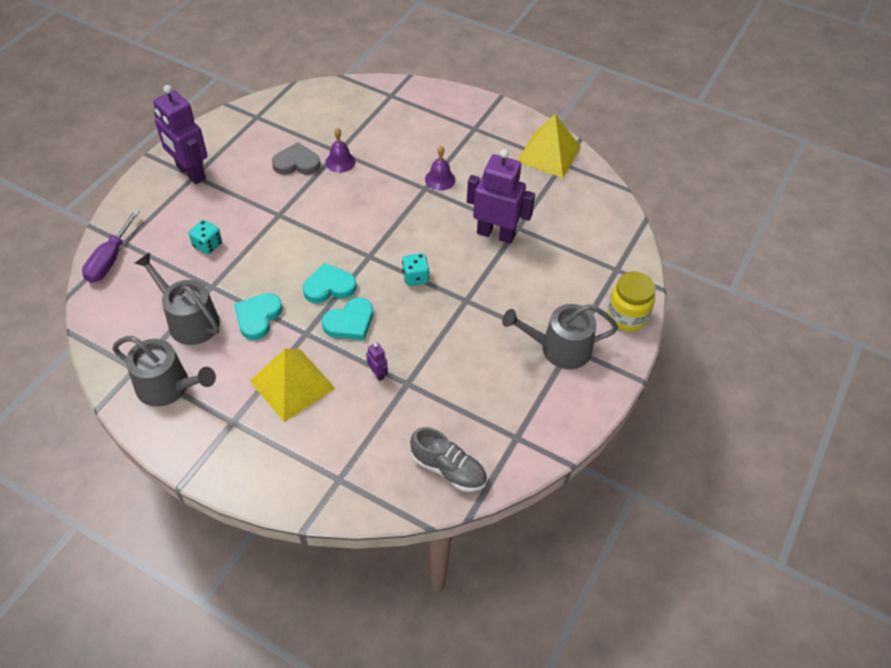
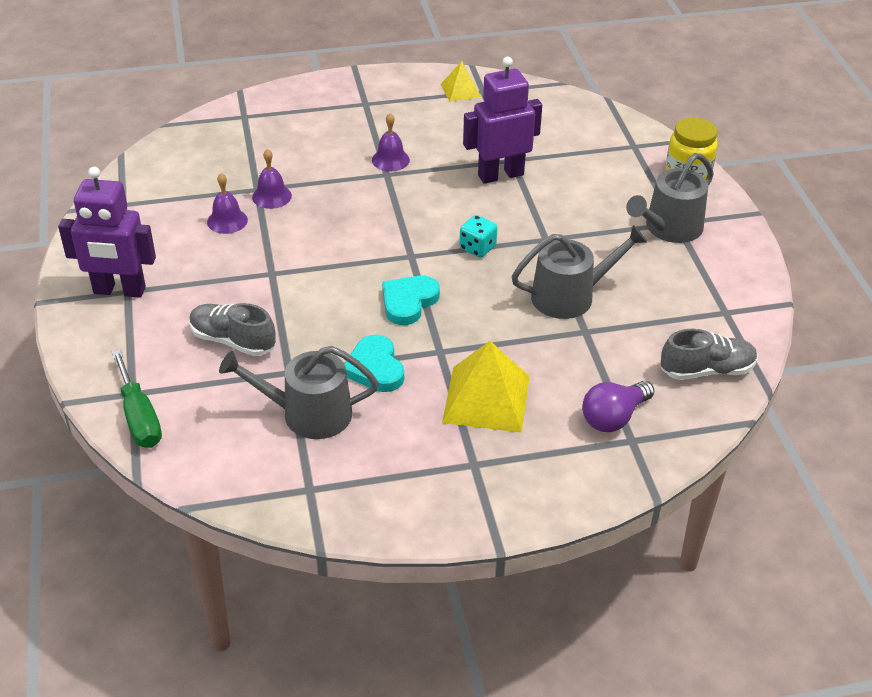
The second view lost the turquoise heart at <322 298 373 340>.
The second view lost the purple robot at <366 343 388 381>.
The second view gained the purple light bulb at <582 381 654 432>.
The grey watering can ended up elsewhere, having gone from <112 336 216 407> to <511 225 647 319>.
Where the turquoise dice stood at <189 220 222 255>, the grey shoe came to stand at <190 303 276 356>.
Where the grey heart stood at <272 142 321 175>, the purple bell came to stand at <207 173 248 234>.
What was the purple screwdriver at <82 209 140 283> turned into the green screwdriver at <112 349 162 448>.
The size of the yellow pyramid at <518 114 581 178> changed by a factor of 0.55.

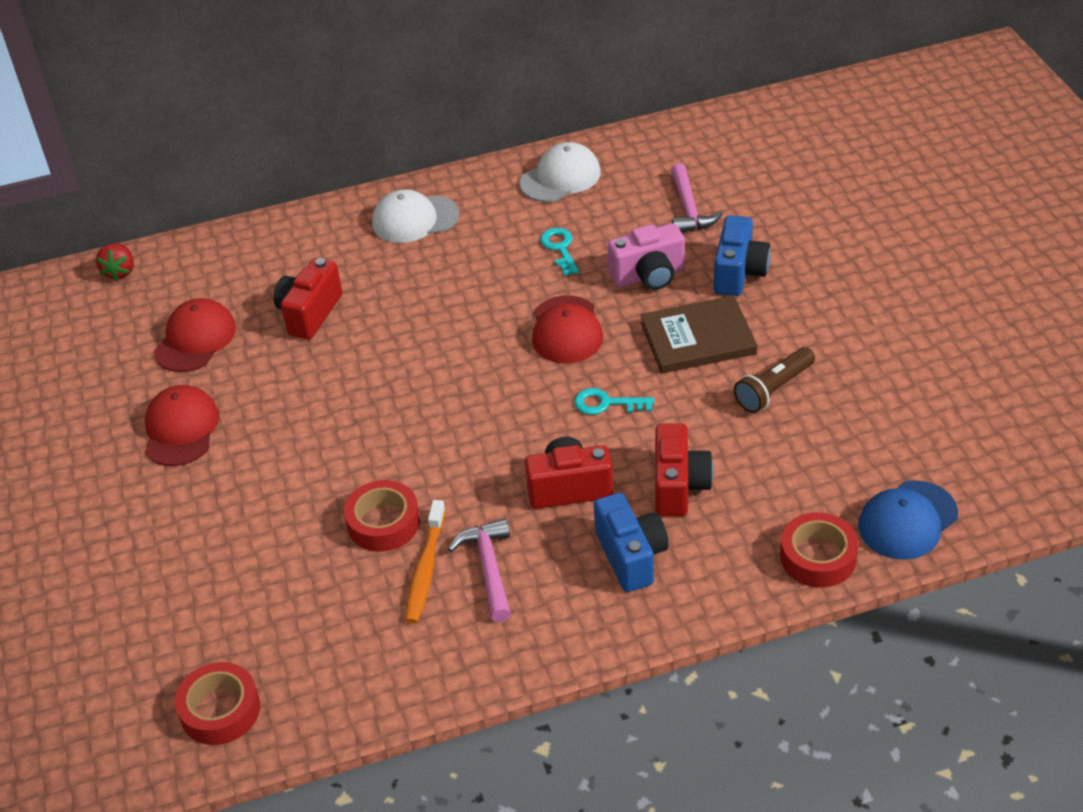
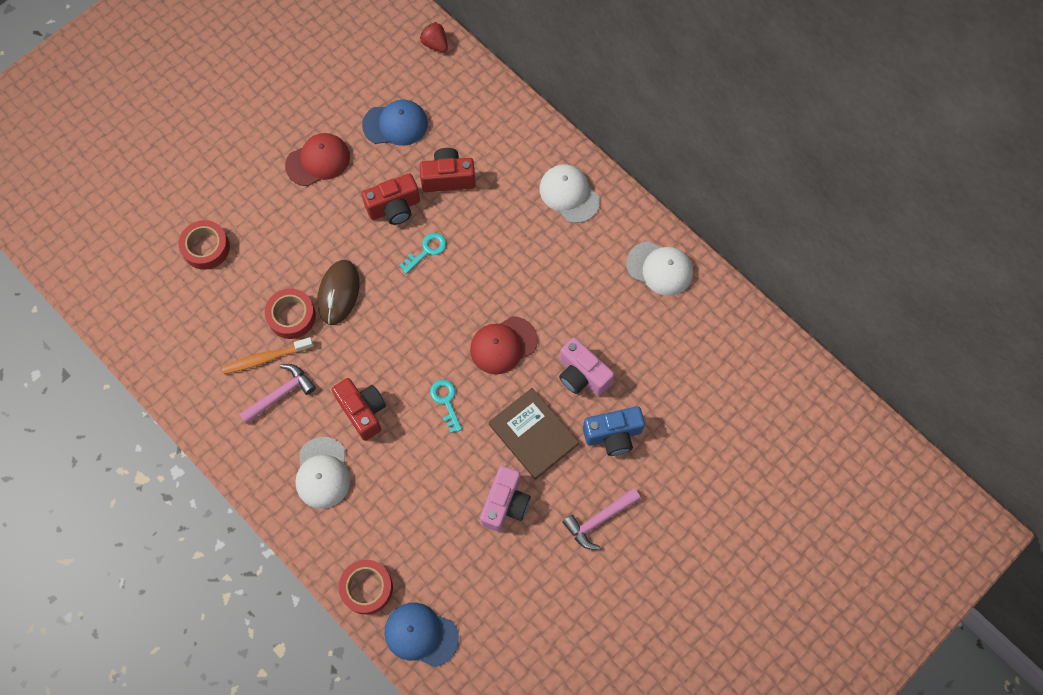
The second view gained the brown mouse at <317 260 360 325>.
The red tape ended up elsewhere, having gone from <175 662 260 745> to <179 220 230 270>.
The turquoise key ended up elsewhere, having gone from <540 228 579 276> to <399 233 446 274>.
The red camera ended up elsewhere, having gone from <655 423 714 516> to <362 174 420 225>.
The pink hammer ended up elsewhere, having gone from <671 163 723 233> to <562 488 641 550>.
Where the blue camera stood at <594 493 669 592>, the white cap came to stand at <295 437 350 509>.
Where the brown flashlight stood at <734 347 815 413>, the pink camera came to stand at <480 466 531 532>.
What was the red cap at <154 298 236 372> turned into the blue cap at <362 99 428 146>.
The red strawberry at <96 243 134 281> ended up facing another way, 75 degrees clockwise from before.

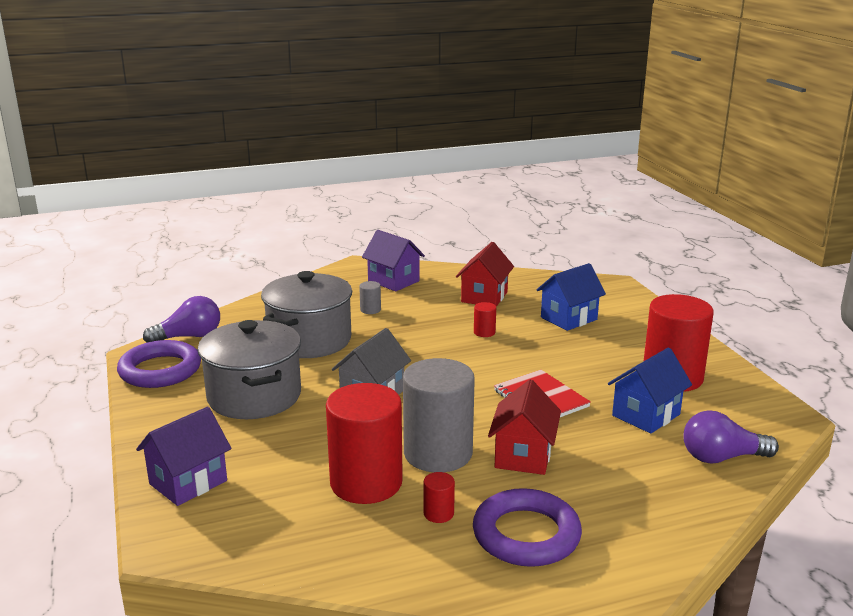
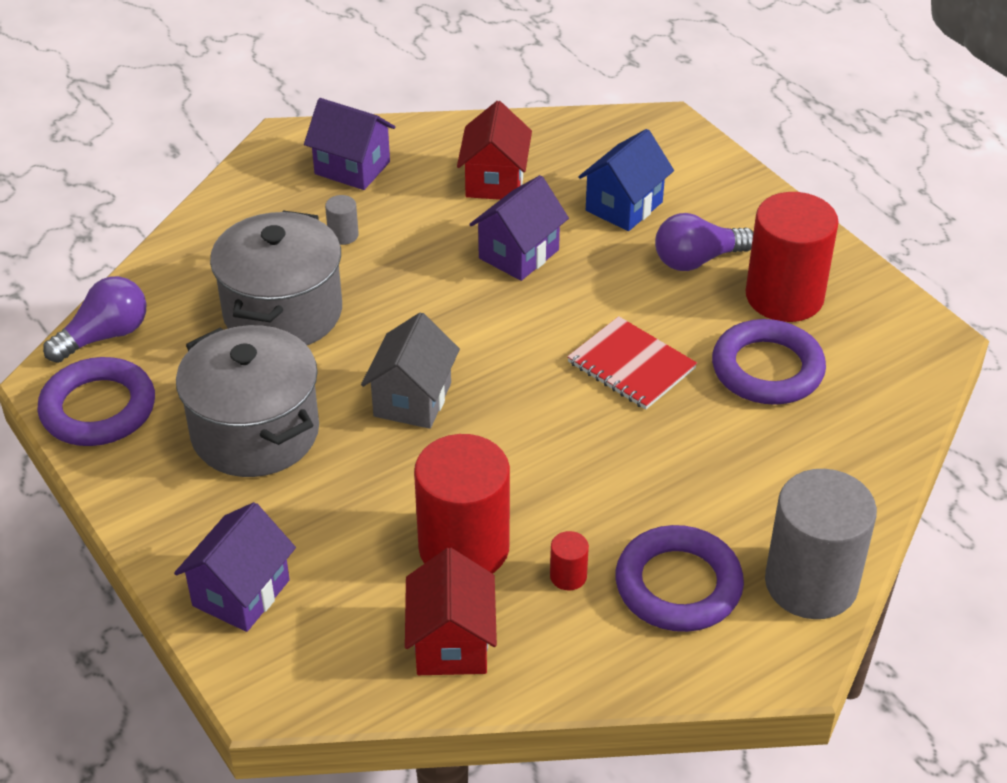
The grey cylinder ended up elsewhere, having gone from <403 358 475 472> to <765 469 877 619>.
The red house ended up elsewhere, having gone from <488 380 561 475> to <405 548 497 675>.
The purple light bulb ended up elsewhere, having gone from <683 411 779 464> to <655 213 753 271>.
Where the red cylinder stood at <474 302 496 337>, the purple house came to stand at <469 175 569 281>.
Where the blue house stood at <608 348 692 434>, the purple ring came to stand at <712 319 826 405>.

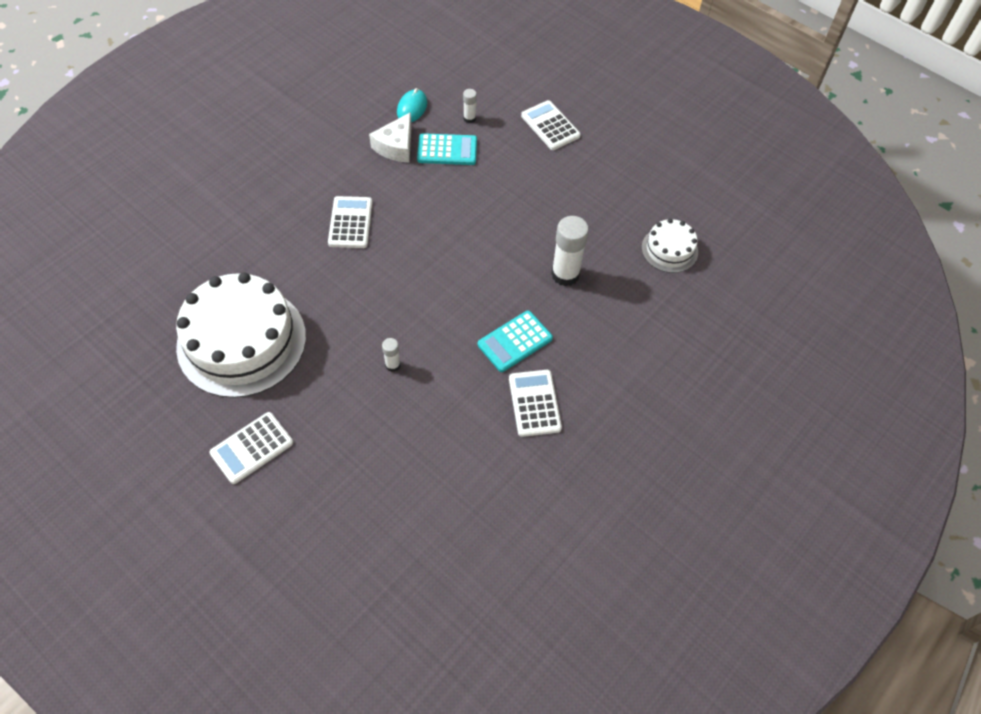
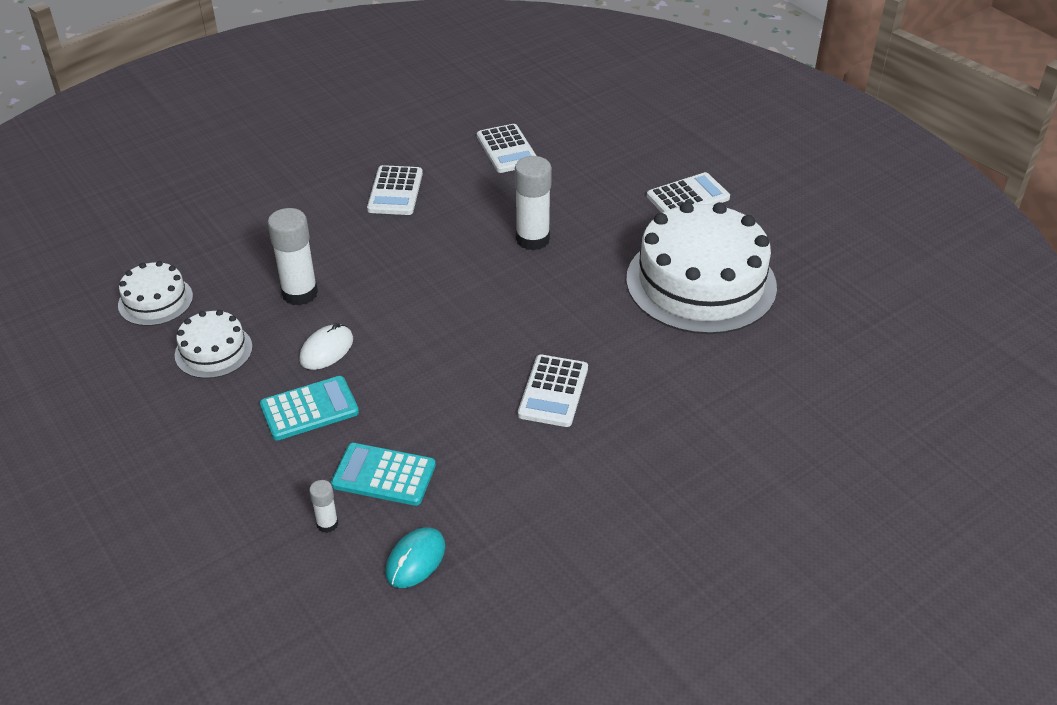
The second view lost the white cheese at <369 112 412 162>.
The second view gained the white cake at <175 310 253 379>.
The second view gained the white mouse at <299 323 353 370>.
The turquoise calculator ended up elsewhere, having gone from <478 310 553 372> to <260 376 359 440>.
The white calculator ended up elsewhere, having gone from <521 100 581 150> to <477 124 537 173>.
The size of the white glue stick at <382 338 400 372> changed by a factor of 2.00.

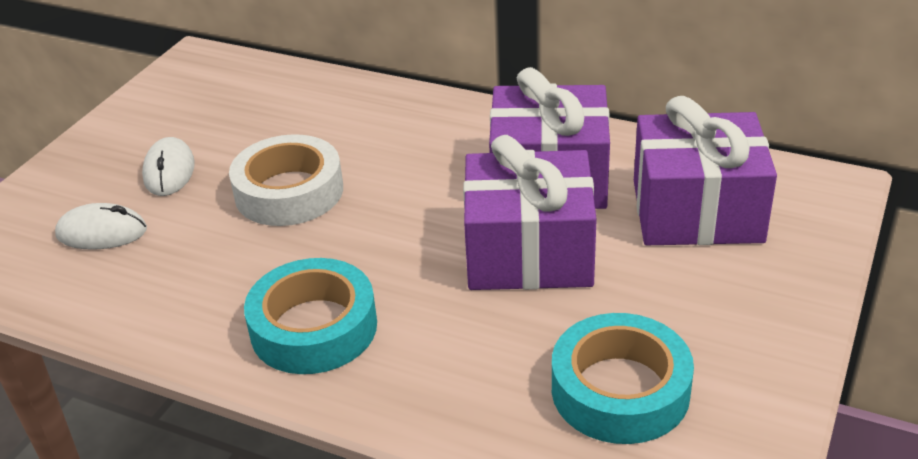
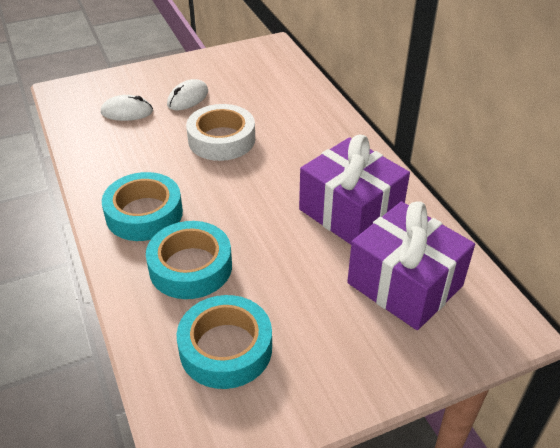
The second view lost the purple gift at <463 135 597 290>.
The second view gained the turquoise tape at <146 221 232 299>.
The white mouse at <55 203 147 250> ended up facing another way, 45 degrees counterclockwise from before.

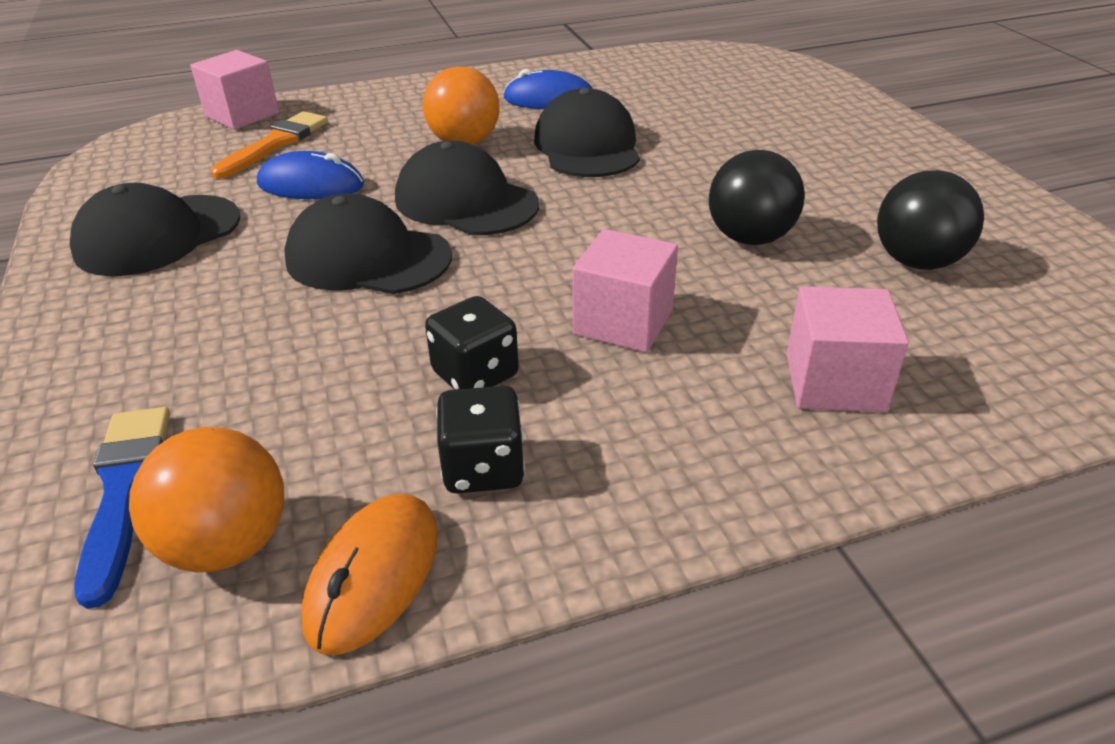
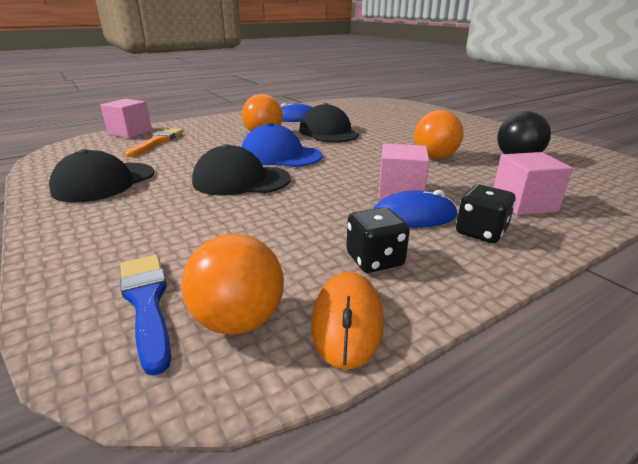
The blue mouse ended up elsewhere, having gone from <257 151 364 199> to <373 190 457 228>.
The black dice ended up elsewhere, having gone from <425 296 519 390> to <456 185 516 243>.
What was the black cap at <395 141 539 235> turned into the blue cap at <241 123 322 167>.
What was the black ball at <709 150 805 245> turned into the orange ball at <414 110 464 159>.

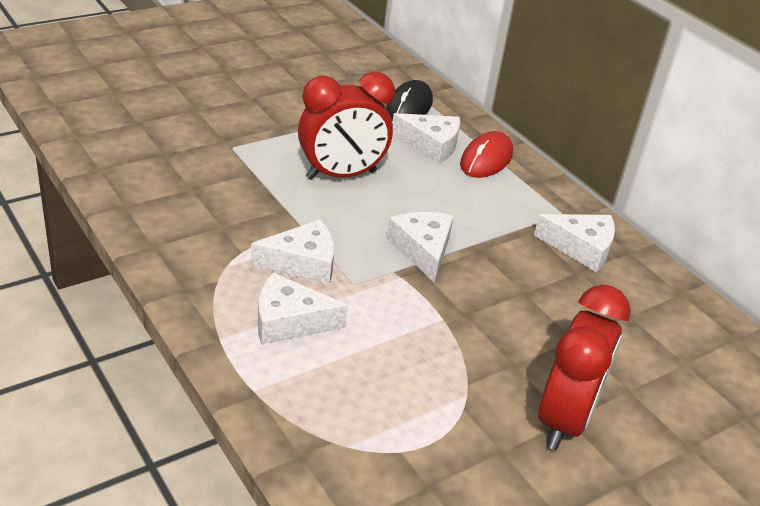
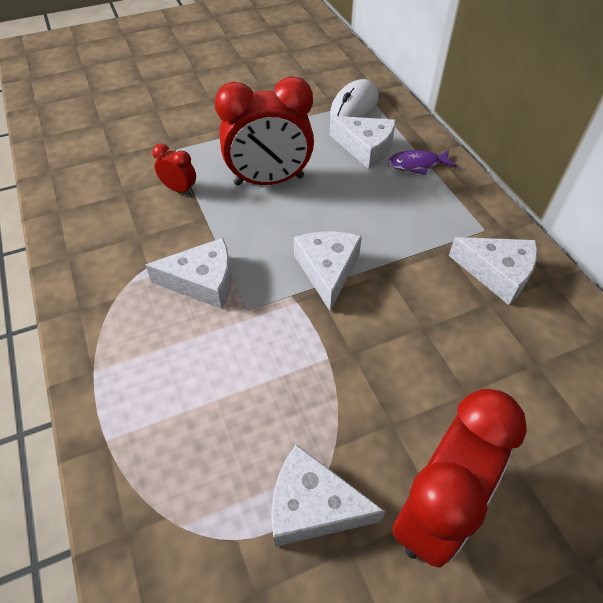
The second view gained the red clock at <152 144 196 195>.
The white cheese ended up elsewhere, having gone from <258 273 348 345> to <271 444 386 547>.
Where the red mouse stood at <460 131 513 178>, the purple fish came to stand at <388 149 456 175>.
What was the black mouse at <386 80 433 121> turned into the white mouse at <330 79 379 118>.

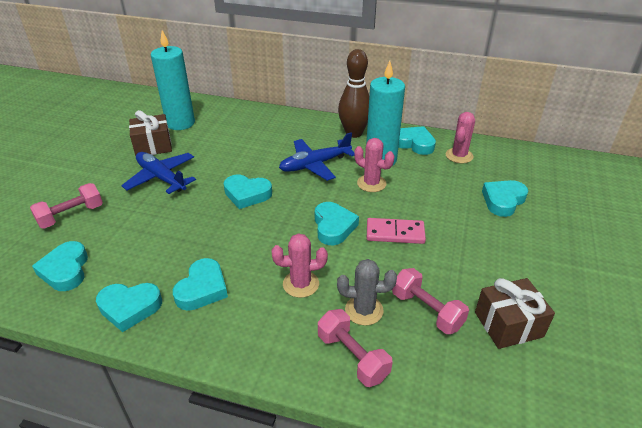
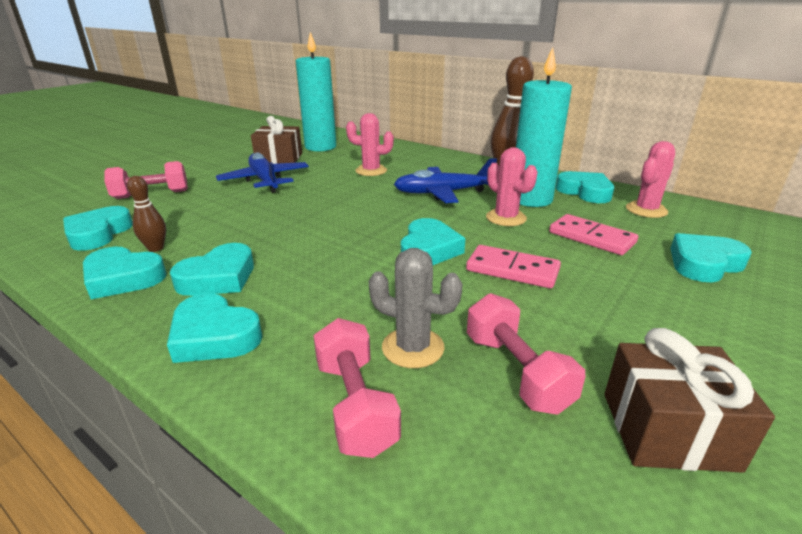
The second view gained the brown bowling pin at <127 176 166 252>.
The second view gained the pink domino at <549 214 638 255>.
The turquoise heart ended up elsewhere, having gone from <224 175 272 209> to <167 293 263 363>.
The pink cactus ended up elsewhere, having gone from <271 234 328 298> to <346 113 394 176>.

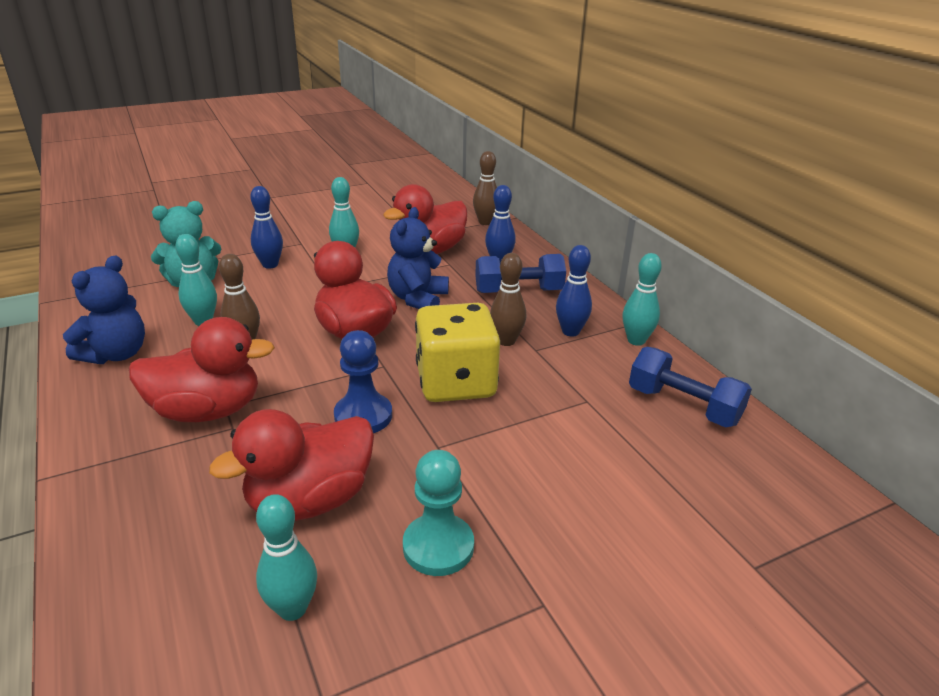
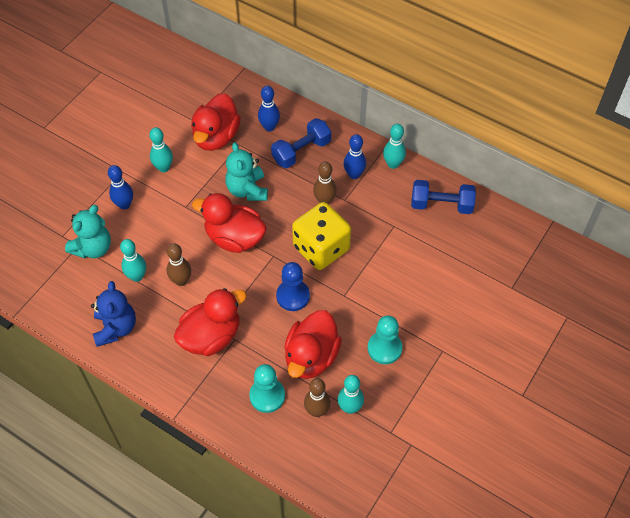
The second view gained the turquoise pawn at <249 364 285 413>.
The brown bowling pin ended up elsewhere, having gone from <473 151 497 225> to <304 378 331 417>.
What was the blue teddy bear at <387 207 449 309> turned into the turquoise teddy bear at <225 142 268 201>.

